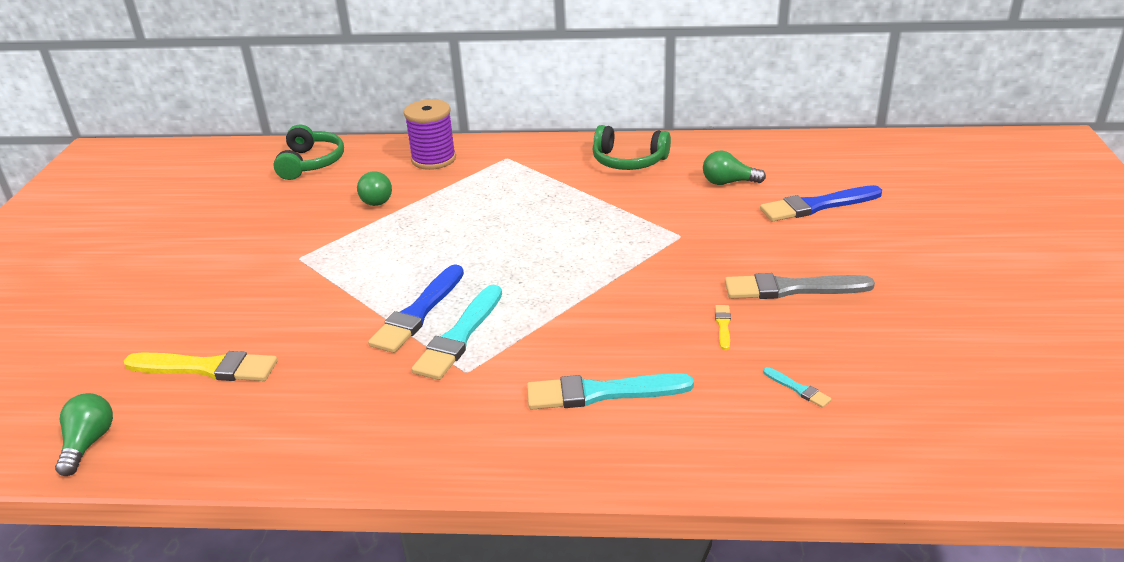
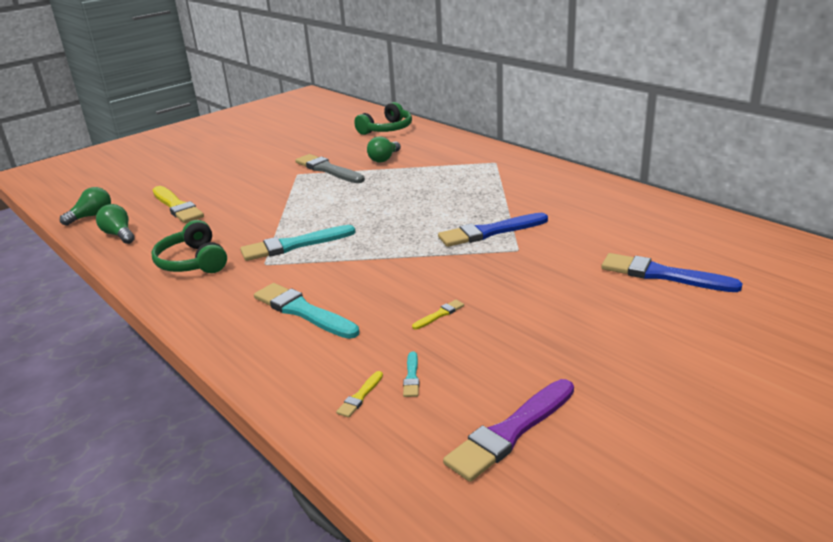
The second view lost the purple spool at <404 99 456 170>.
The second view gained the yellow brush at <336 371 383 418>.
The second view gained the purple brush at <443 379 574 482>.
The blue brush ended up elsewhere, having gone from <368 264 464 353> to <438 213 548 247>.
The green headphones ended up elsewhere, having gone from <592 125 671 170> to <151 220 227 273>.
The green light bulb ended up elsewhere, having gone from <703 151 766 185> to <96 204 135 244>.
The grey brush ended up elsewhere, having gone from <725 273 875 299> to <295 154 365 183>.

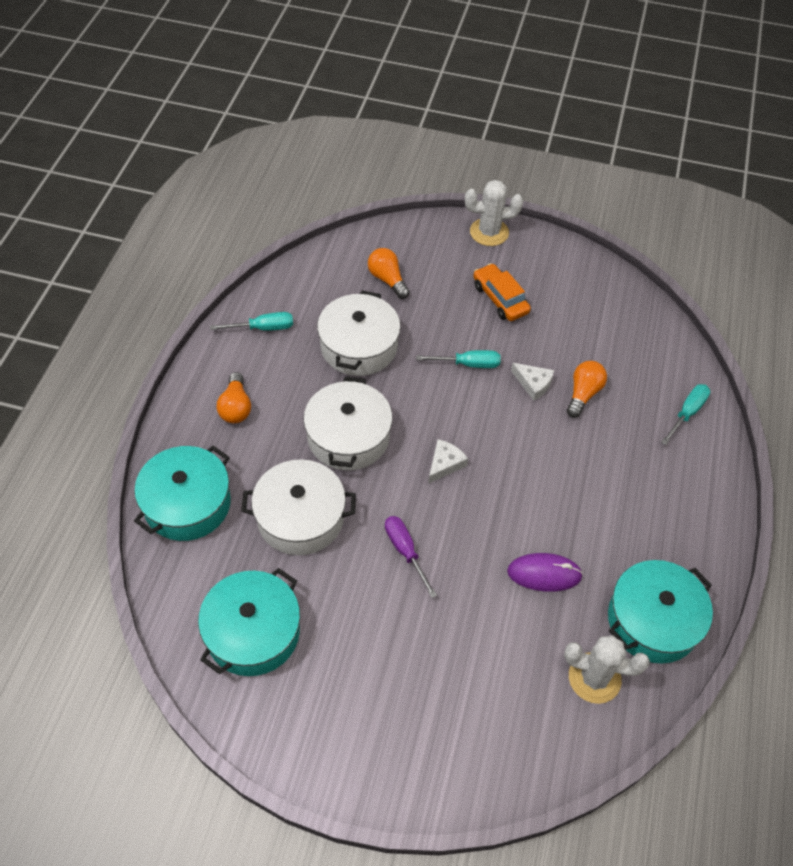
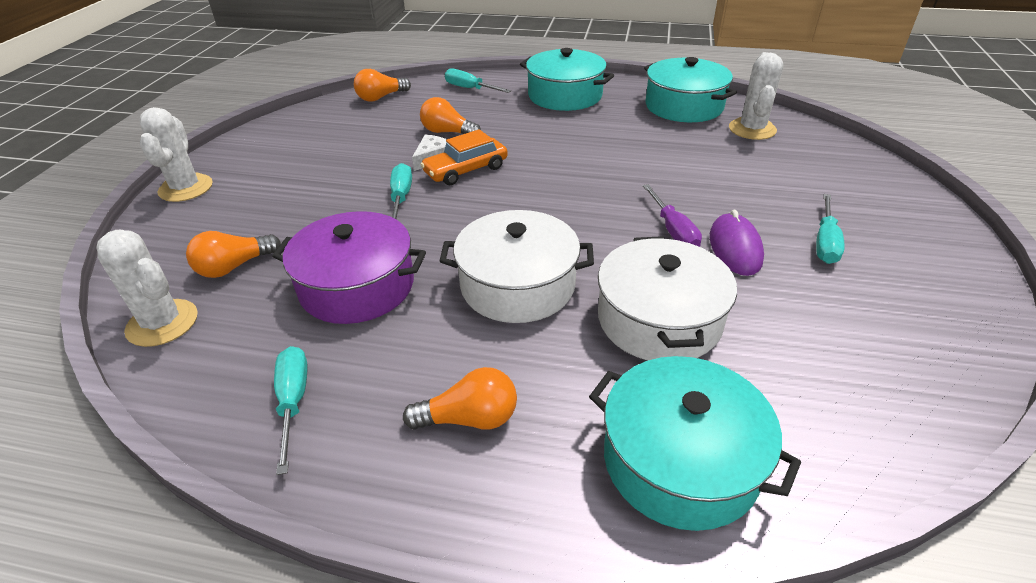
The second view lost the white cheese at <428 439 468 484>.
The second view gained the white cactus at <96 230 198 347>.
The second view gained the orange light bulb at <354 69 411 101>.
The second view gained the turquoise screwdriver at <816 194 845 264>.
The turquoise pot ended up elsewhere, having gone from <198 568 300 676> to <520 48 614 111>.
The orange car ended up elsewhere, having gone from <473 263 531 321> to <420 129 508 185>.
The purple mouse ended up elsewhere, having gone from <507 553 583 592> to <710 209 764 276>.
What was the white pot at <317 290 401 376> turned into the purple pot at <272 211 426 324>.
The purple screwdriver at <385 516 437 598> ended up facing another way, 75 degrees counterclockwise from before.

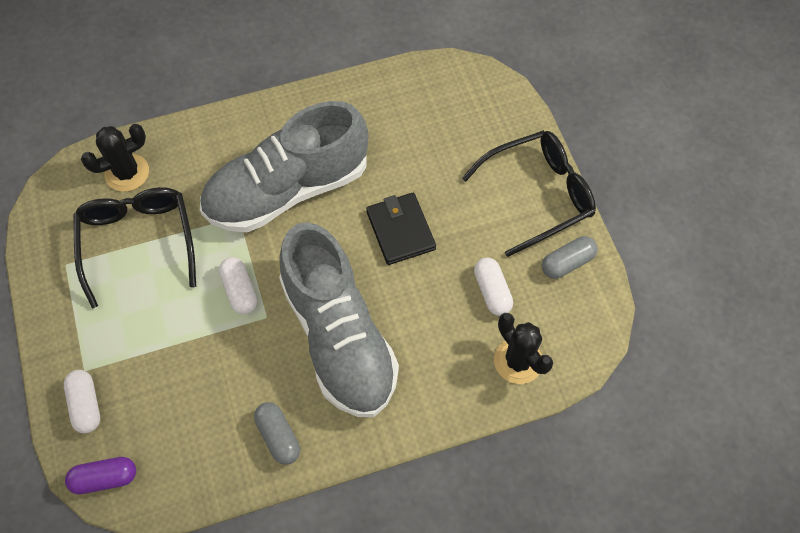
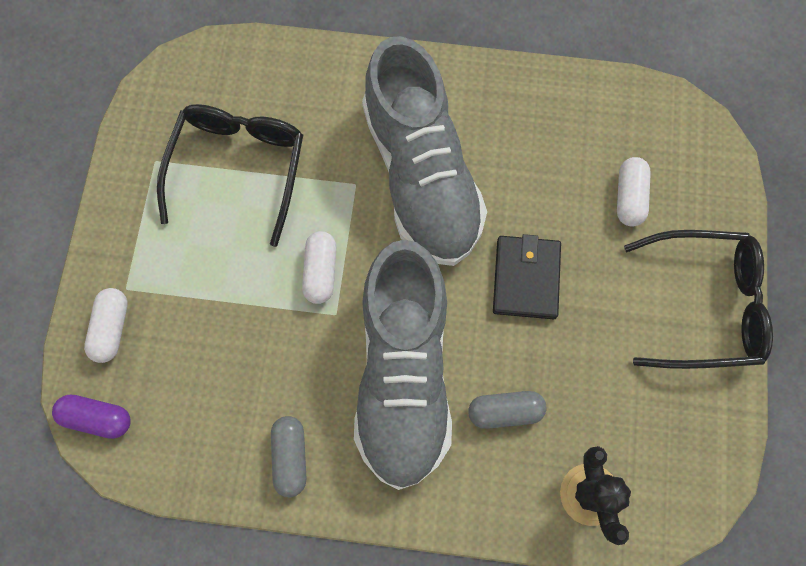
The second view lost the black cactus at <81 124 149 192>.
The white capsule ended up elsewhere, having gone from <474 258 513 316> to <617 157 651 227>.
The grey capsule ended up elsewhere, having gone from <542 236 598 279> to <468 391 547 429>.
The grey shoe at <200 101 369 232> ended up facing another way, 105 degrees counterclockwise from before.

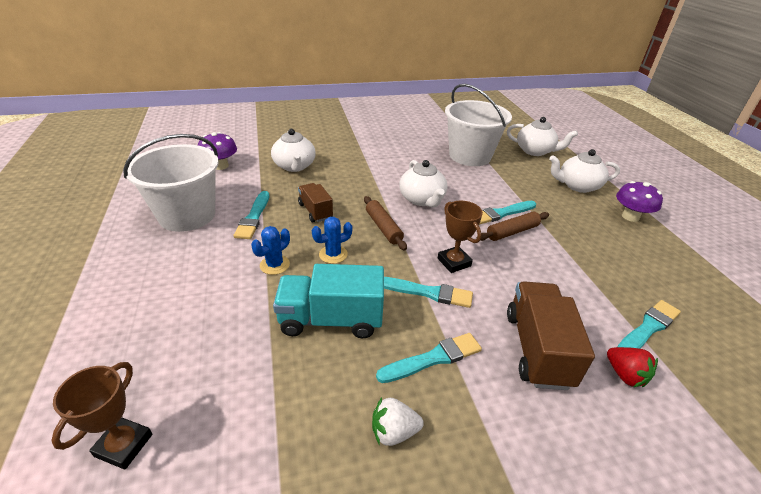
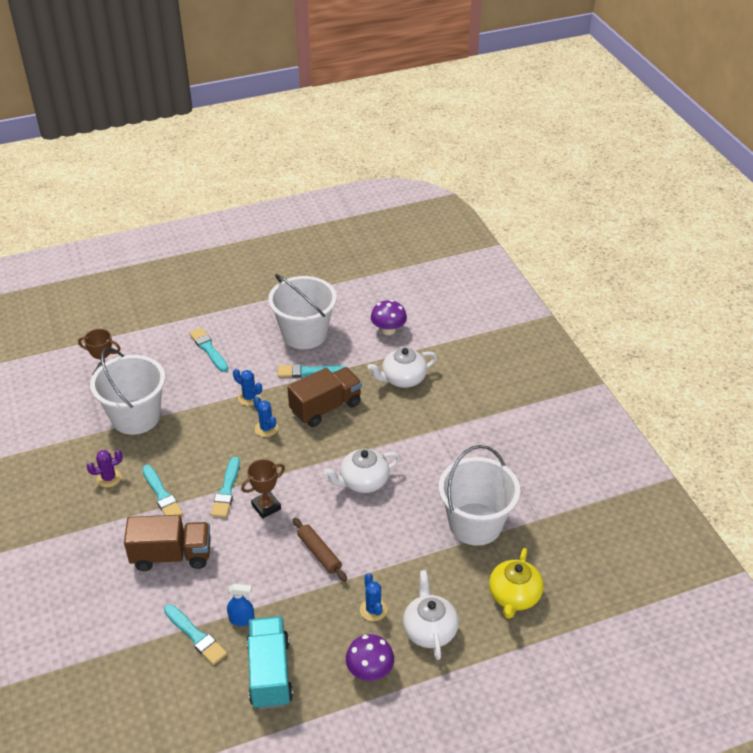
The second view lost the brown rolling pin at <364 196 407 251>.
The second view lost the red strawberry at <607 347 658 387>.
The second view gained the white bucket at <90 347 165 435>.
The second view gained the blue spray bottle at <227 584 255 626>.
The second view gained the blue cactus at <360 573 387 621>.
The turquoise truck ended up elsewhere, having gone from <273 264 384 339> to <247 616 293 709>.
The turquoise brush ended up elsewhere, having gone from <479 201 536 225> to <189 328 228 372>.
Where the white strawberry stood at <372 398 424 446>, the purple cactus came to stand at <87 450 123 487>.
What was the white teapot at <507 117 578 156> turned into the yellow teapot at <489 548 544 619>.
The size of the brown truck at <298 183 333 222> changed by a factor of 1.65.

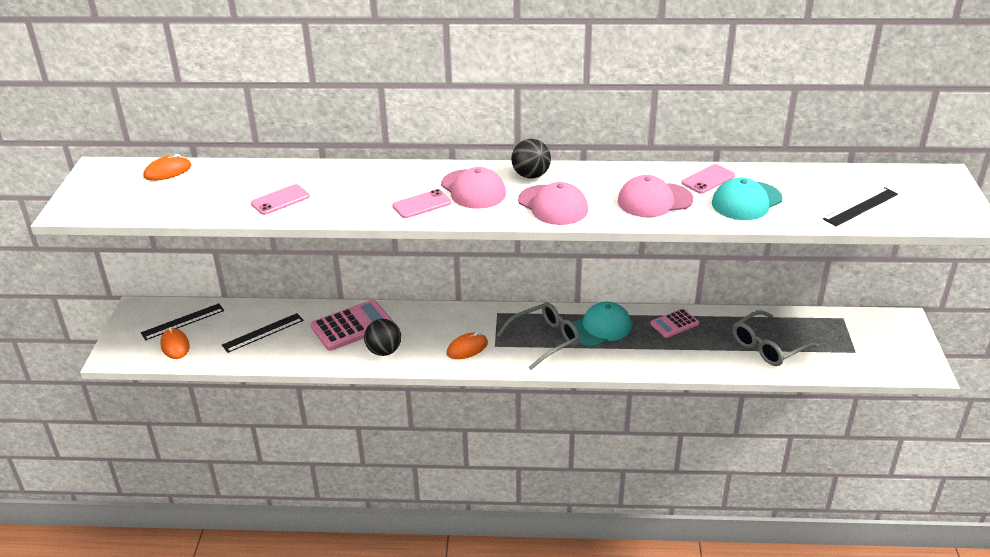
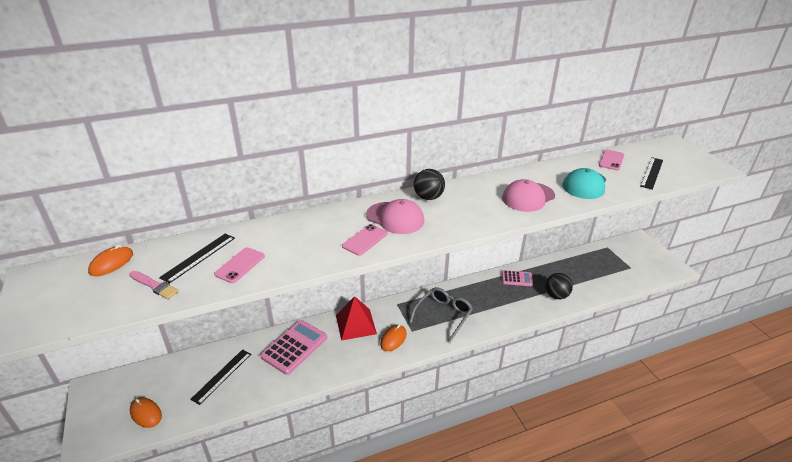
The second view lost the pink cap at <518 182 588 225>.
The second view lost the turquoise cap at <572 302 632 346>.
The second view lost the grey glasses at <733 310 819 366>.
The second view gained the pink brush at <129 271 179 299>.
The second view gained the red pyramid at <336 296 377 341>.
The black ruler ended up elsewhere, having gone from <141 303 224 340> to <159 233 235 284>.
The black ball ended up elsewhere, having gone from <364 319 401 356> to <545 273 573 299>.
The pink phone ended up elsewhere, having gone from <682 164 735 193> to <599 150 624 170>.
The pink calculator at <650 308 699 338> ended up facing another way, 120 degrees counterclockwise from before.

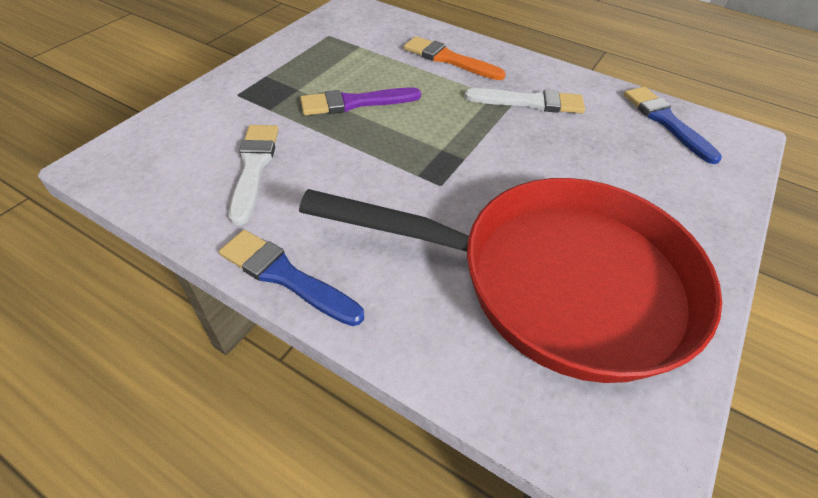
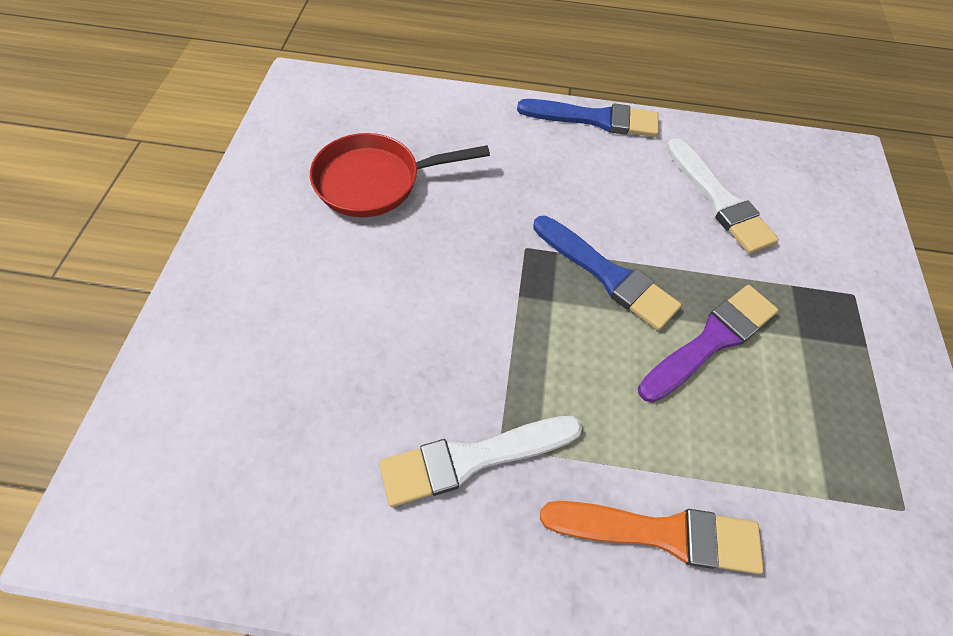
The blue brush ended up elsewhere, having gone from <624 87 722 164> to <533 216 682 330>.
The size of the red pan at <299 178 722 383> changed by a factor of 0.47.

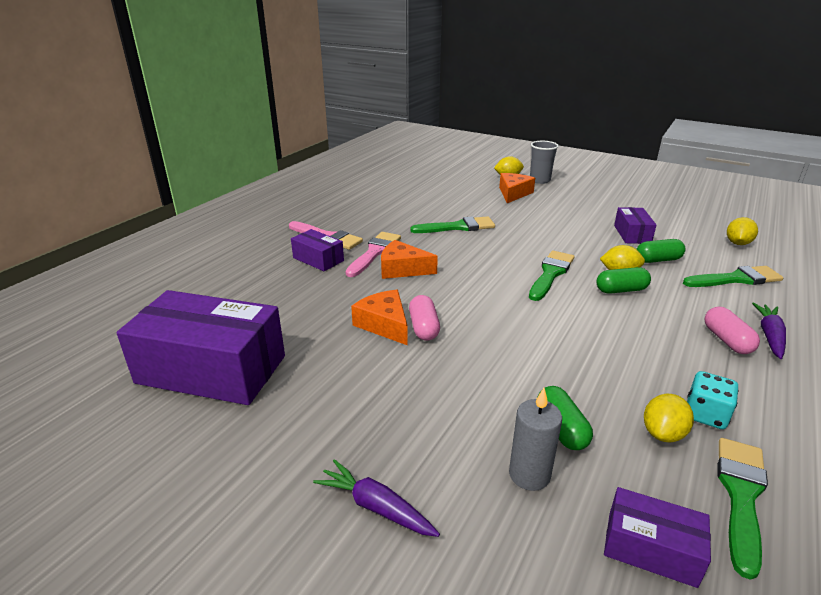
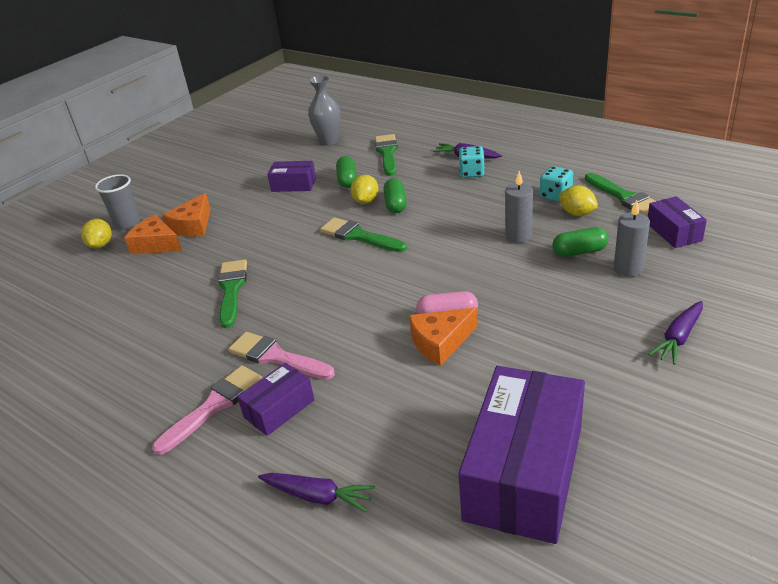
The second view gained the purple carrot at <258 473 375 512>.
The second view gained the grey candle at <505 171 533 243>.
The orange cheese ended up elsewhere, having gone from <381 240 438 279> to <162 193 210 237>.
Where the pink capsule stood at <704 307 760 354>, the turquoise dice came to stand at <459 146 485 178>.
Where the yellow lemon stood at <727 217 758 245>, the grey vase came to stand at <308 75 340 146>.
The purple box at <604 487 711 588> ended up facing another way, 45 degrees counterclockwise from before.
The green brush at <717 438 768 579> ended up facing another way, 150 degrees counterclockwise from before.

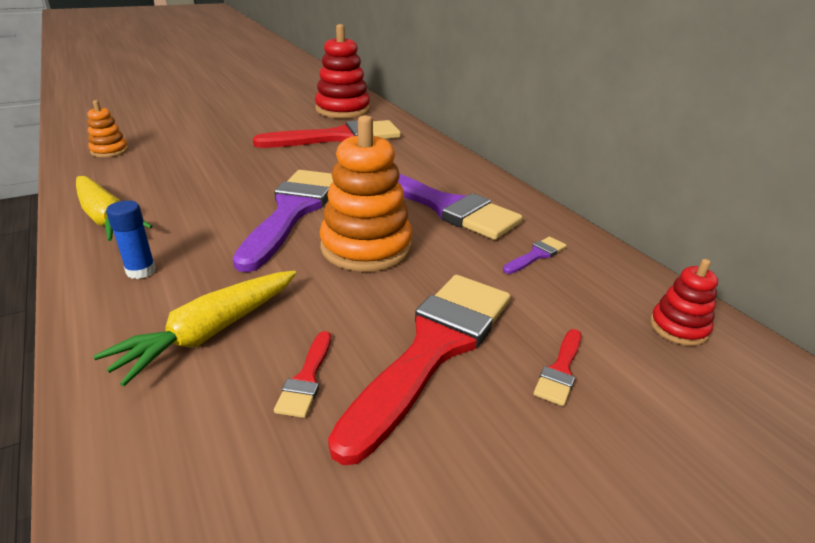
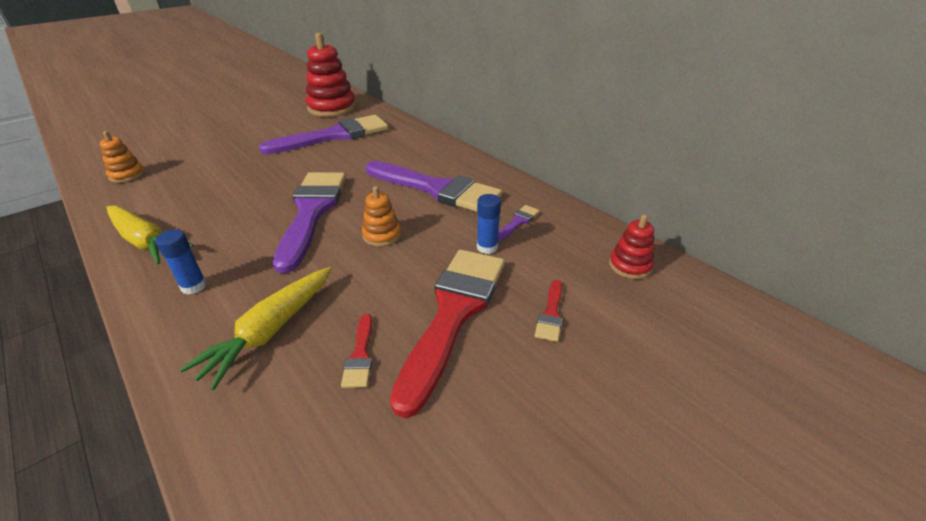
The second view gained the blue glue stick at <477 194 501 254>.
What was the red brush at <253 120 401 148> turned into the purple brush at <259 115 388 154>.
The size of the orange stacking toy at <319 115 412 272> changed by a factor of 0.51.

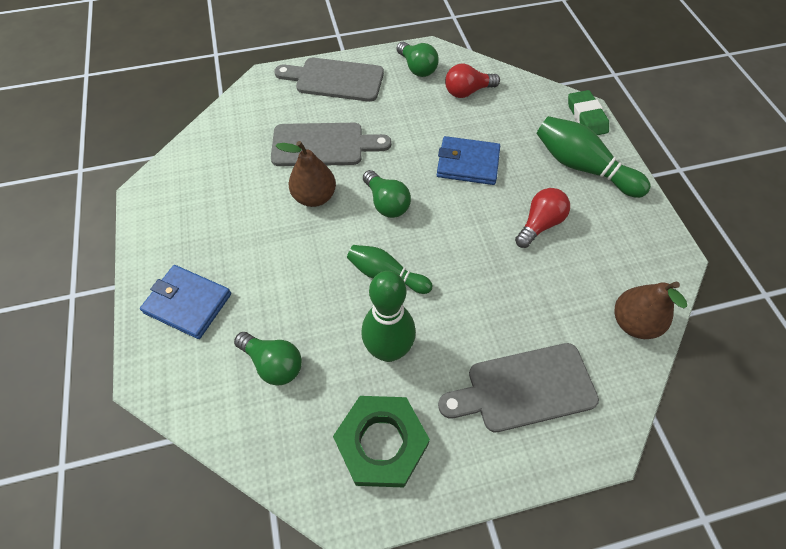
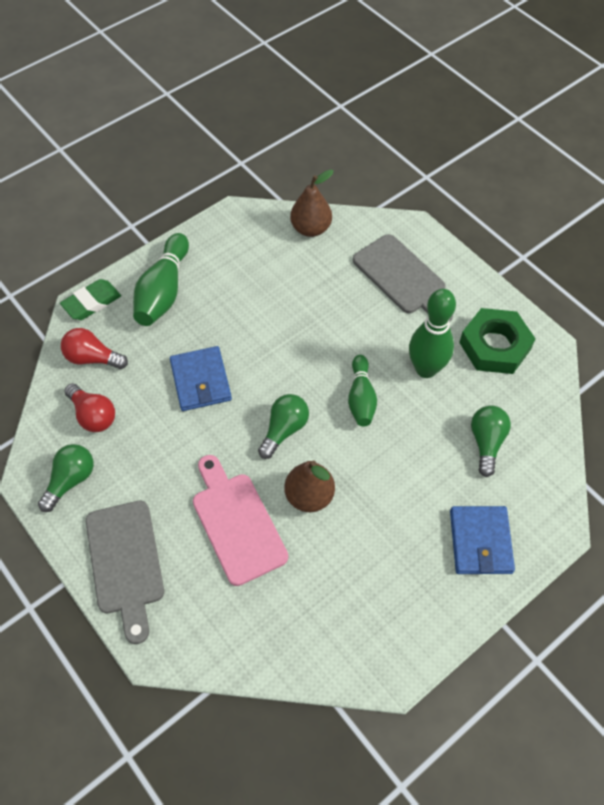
The red light bulb ended up elsewhere, having gone from <515 188 570 248> to <61 328 128 369>.
What was the grey cutting board at <271 123 391 166> turned into the pink cutting board at <193 455 288 586>.

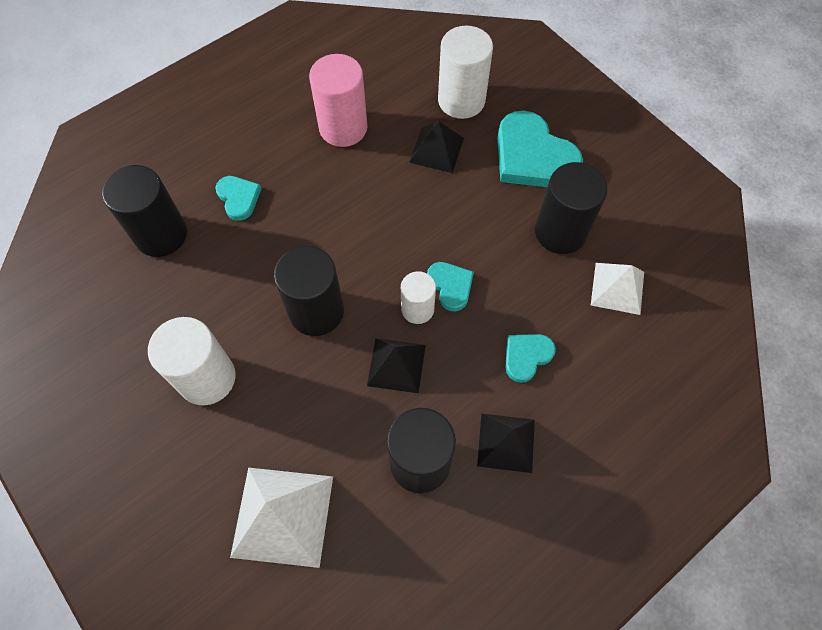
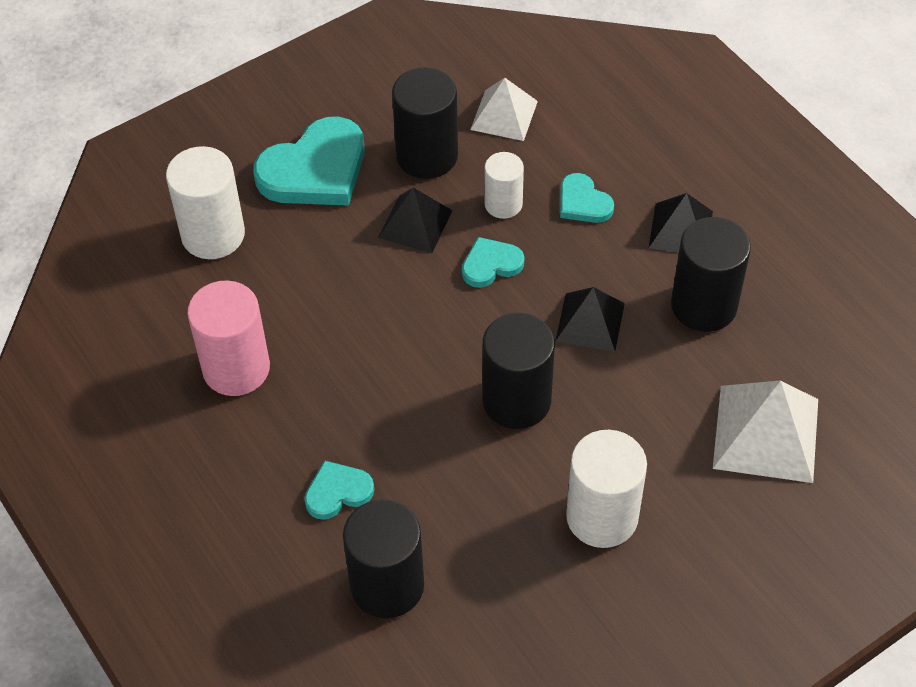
The white cylinder ended up elsewhere, having gone from <401 271 436 324> to <485 152 524 219>.
The black pyramid ended up elsewhere, having gone from <409 121 464 173> to <378 188 453 253>.

